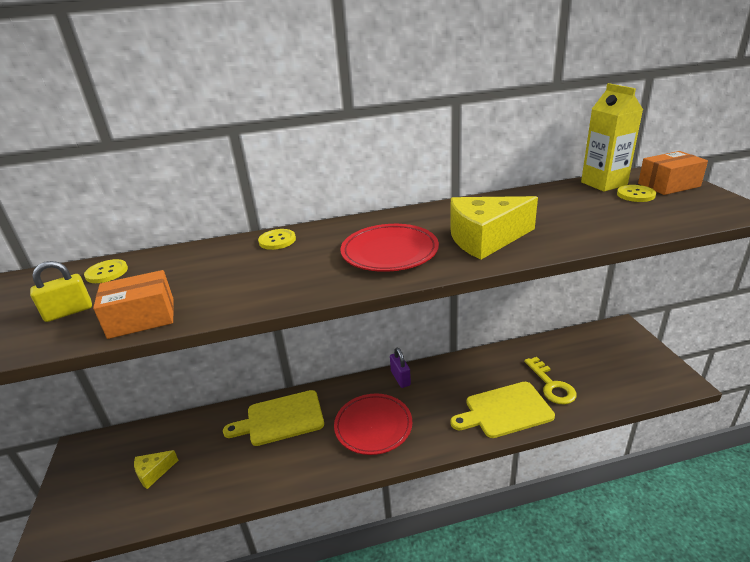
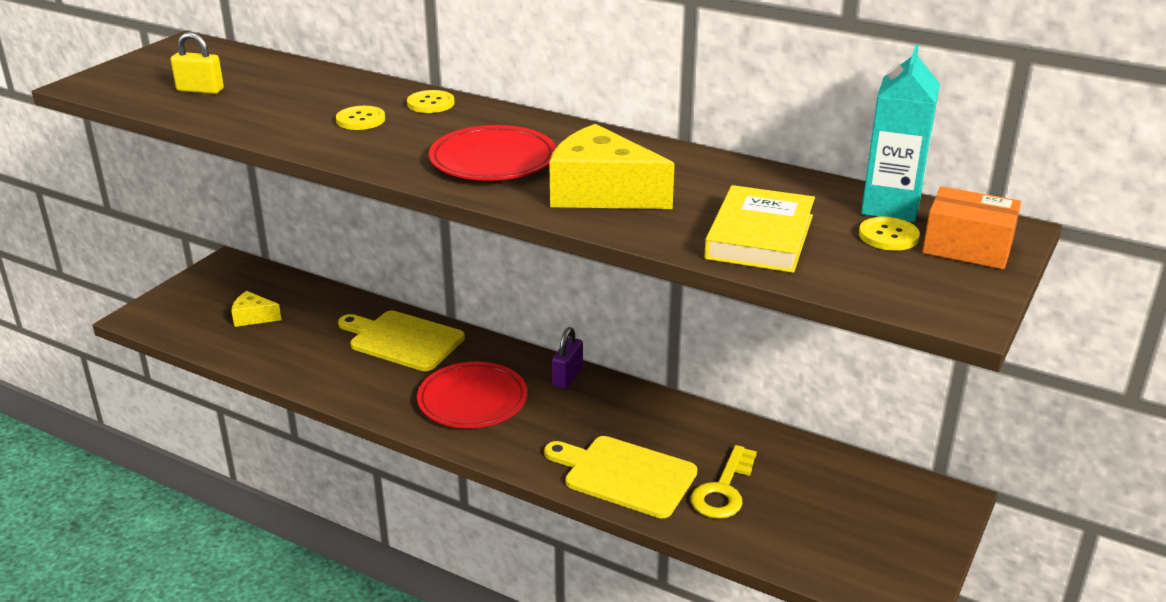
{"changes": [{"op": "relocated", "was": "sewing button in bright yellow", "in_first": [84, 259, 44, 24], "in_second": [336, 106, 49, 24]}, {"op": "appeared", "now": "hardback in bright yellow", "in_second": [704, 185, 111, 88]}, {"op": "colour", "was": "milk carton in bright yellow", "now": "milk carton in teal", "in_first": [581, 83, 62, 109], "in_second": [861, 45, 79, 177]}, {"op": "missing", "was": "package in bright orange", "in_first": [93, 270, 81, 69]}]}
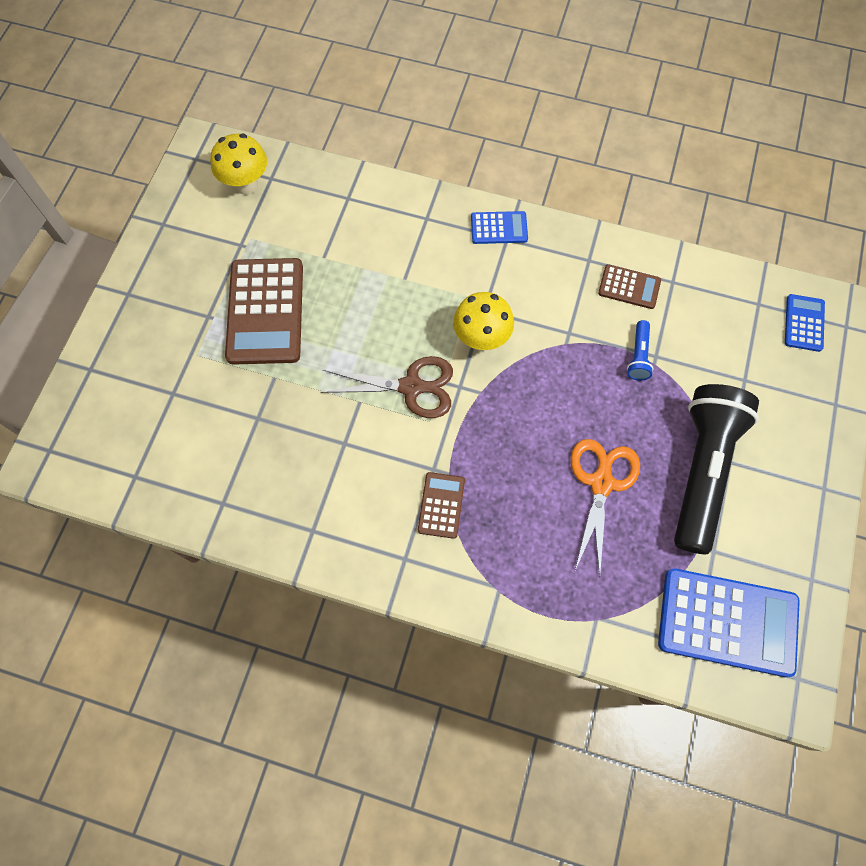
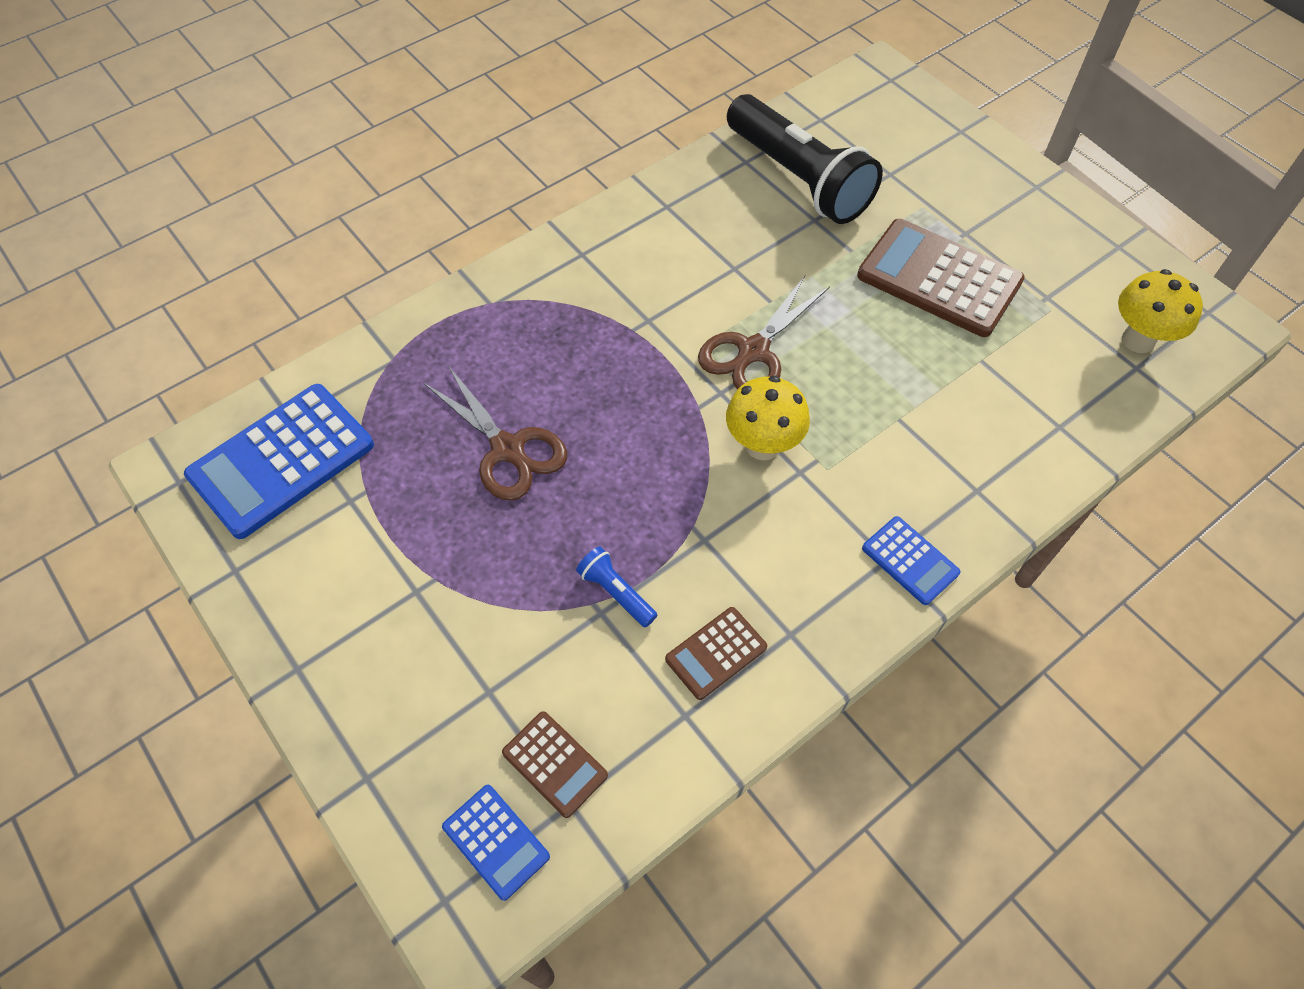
{"changes": [{"op": "colour", "was": "pair of scissors in bright orange", "now": "pair of scissors in russet", "in_first": [571, 439, 69, 137], "in_second": [424, 366, 143, 135]}, {"op": "relocated", "was": "adding machine in russet", "in_first": [418, 472, 47, 67], "in_second": [502, 711, 106, 107]}, {"op": "relocated", "was": "flashlight in black", "in_first": [674, 384, 85, 170], "in_second": [727, 94, 156, 130]}, {"op": "spun", "was": "adding machine in royal blue", "in_first": [471, 211, 57, 33], "in_second": [862, 516, 98, 89], "clockwise": -75}]}
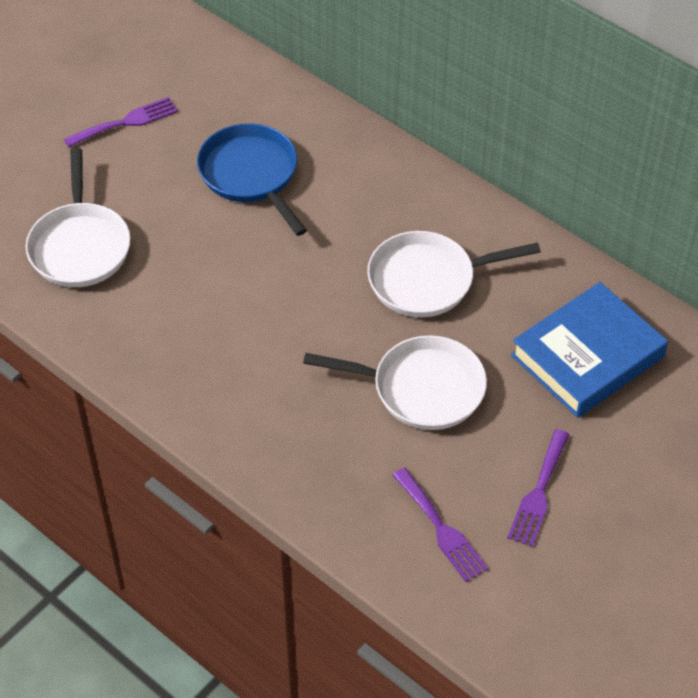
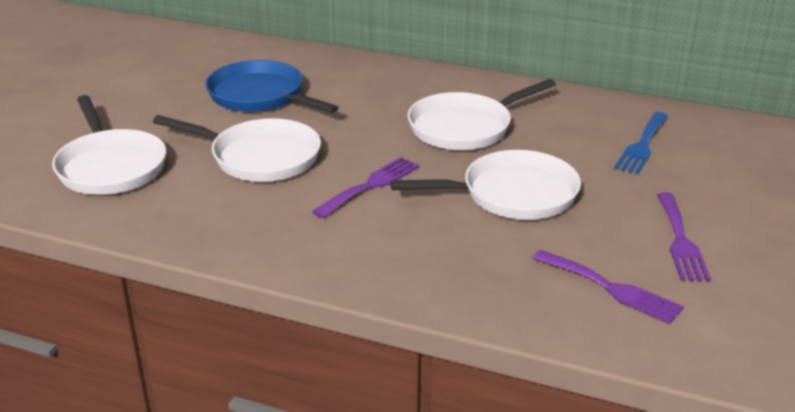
{"changes": [{"op": "appeared", "now": "skillet in white", "in_second": [153, 115, 168, 67]}, {"op": "relocated", "was": "dinner fork in royal purple", "in_first": [64, 97, 114, 51], "in_second": [312, 157, 107, 61]}, {"op": "exchanged", "was": "hardback in royal blue", "now": "dinner fork in royal blue", "in_first": [511, 282, 157, 136], "in_second": [614, 112, 54, 62]}]}
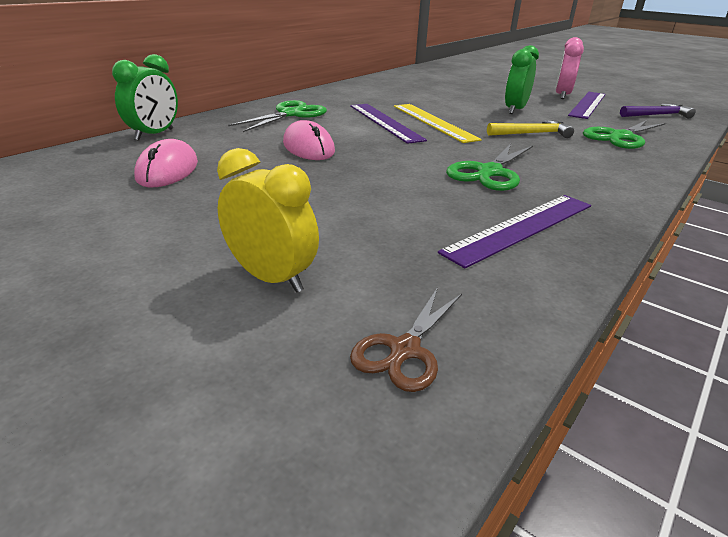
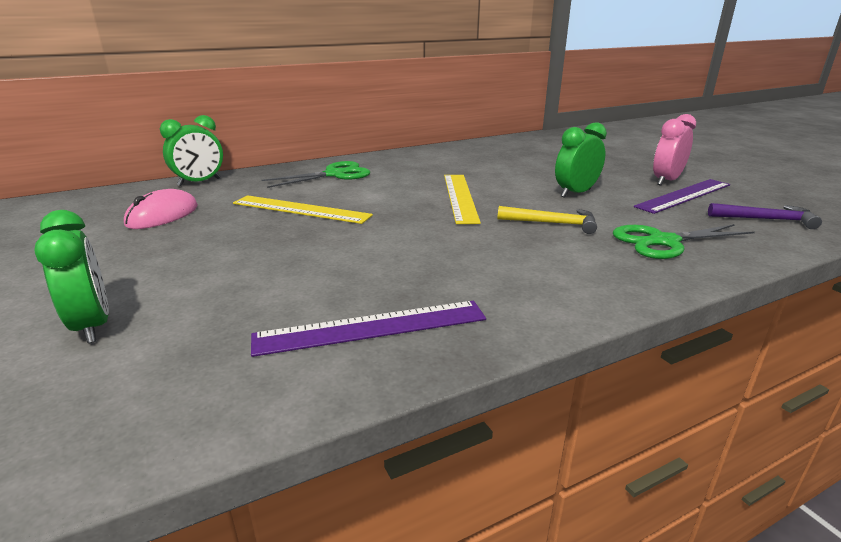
{"changes": [{"op": "colour", "was": "clock in bright yellow", "now": "clock in emerald", "in_first": [217, 148, 102, 145], "in_second": [34, 210, 75, 133]}, {"op": "exchanged", "was": "computer mouse in rose-pink", "now": "straightedge in bright yellow", "in_first": [283, 120, 52, 40], "in_second": [233, 195, 140, 29]}, {"op": "missing", "was": "straightedge in royal purple", "in_first": [350, 104, 77, 40]}, {"op": "missing", "was": "pair of scissors in russet", "in_first": [350, 287, 112, 105]}, {"op": "missing", "was": "pair of scissors in emerald", "in_first": [446, 143, 87, 48]}]}
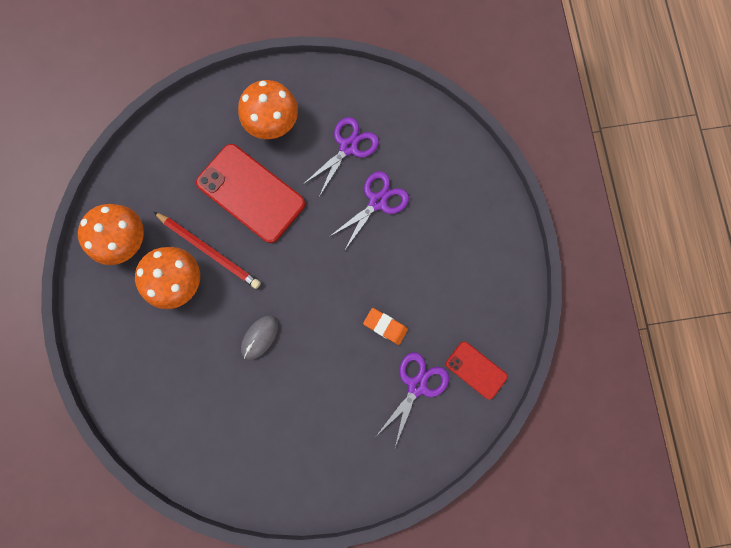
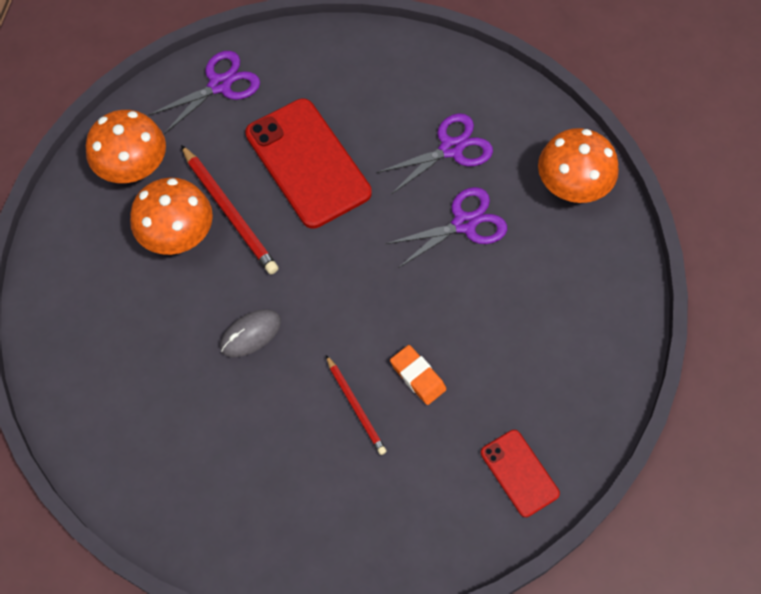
{"changes": [{"op": "relocated", "was": "pair of scissors in royal purple", "in_first": [376, 352, 73, 95], "in_second": [148, 51, 112, 83]}, {"op": "appeared", "now": "lead pencil in scarlet", "in_second": [326, 355, 61, 100]}, {"op": "relocated", "was": "fungus in bright orange", "in_first": [238, 80, 60, 59], "in_second": [538, 128, 81, 75]}]}
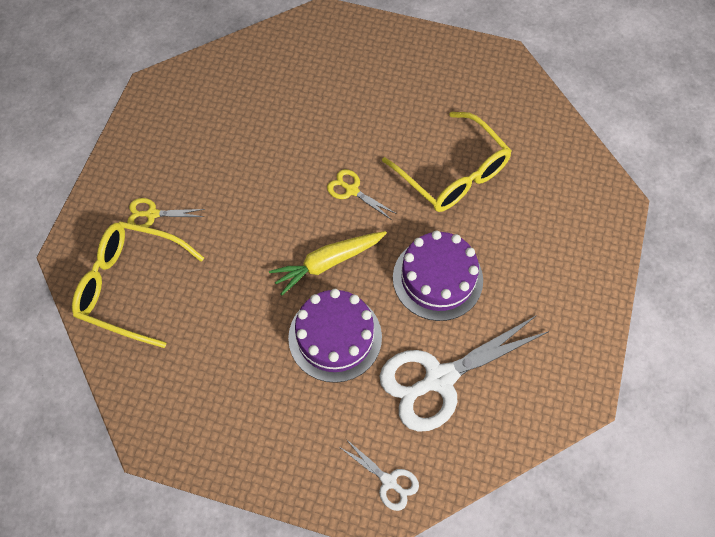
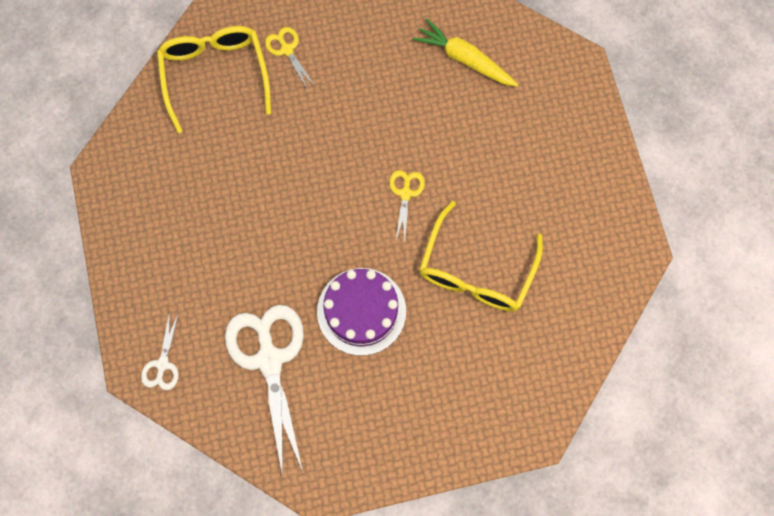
{"changes": [{"op": "spun", "was": "pair of scissors in white", "in_first": [379, 315, 170, 117], "in_second": [225, 305, 79, 172], "clockwise": 45}, {"op": "relocated", "was": "carrot in bright yellow", "in_first": [269, 231, 118, 64], "in_second": [413, 19, 105, 68]}, {"op": "missing", "was": "gateau in royal purple", "in_first": [288, 289, 94, 94]}]}
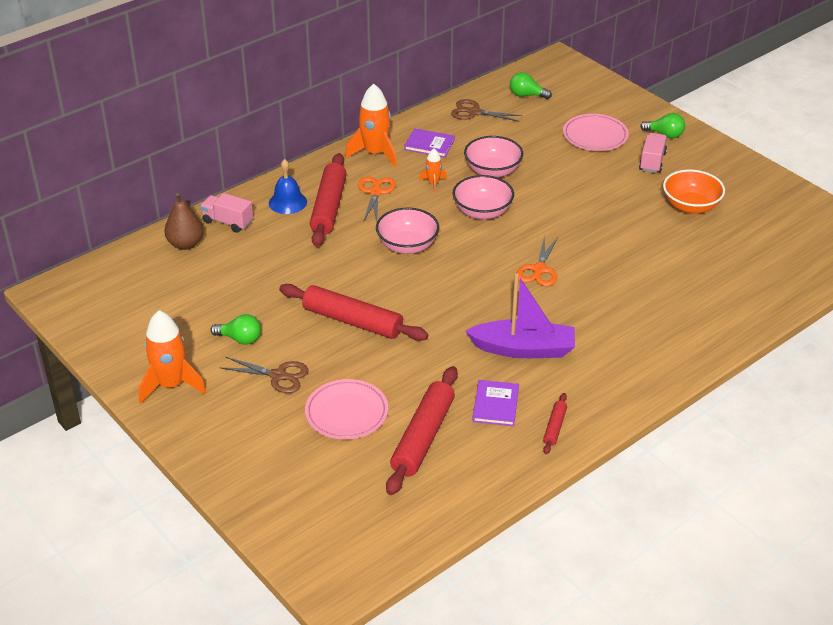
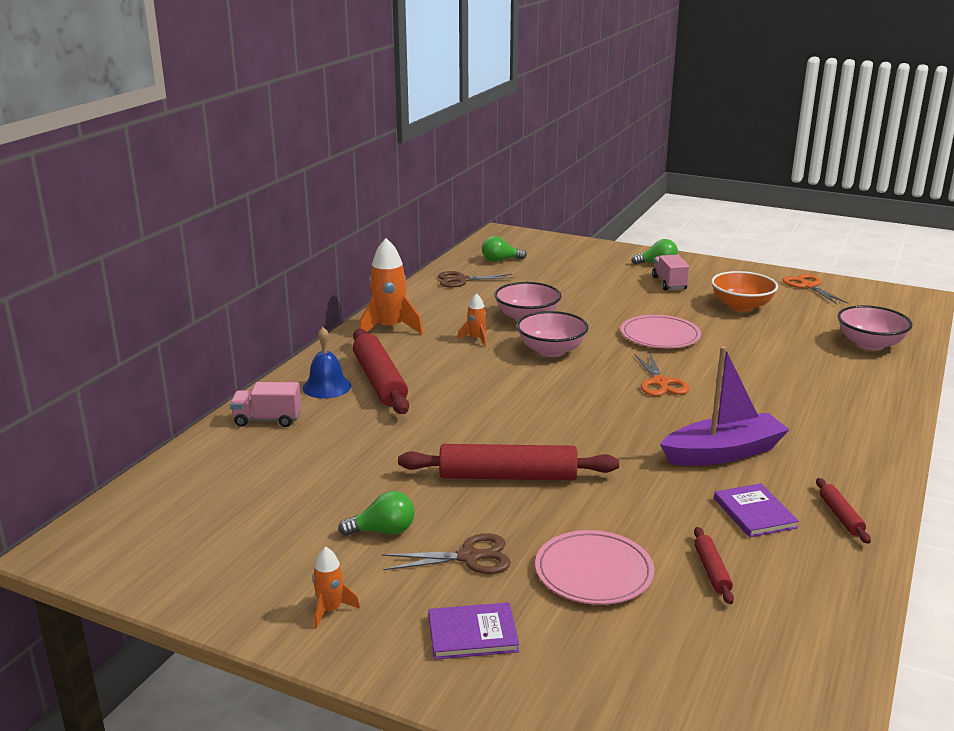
{"changes": [{"op": "size", "was": "toy rocket in bright orange", "in_first": [139, 310, 67, 94], "in_second": [312, 547, 48, 82], "ratio": 0.51}, {"op": "relocated", "was": "hardback in royal purple", "in_first": [404, 128, 51, 30], "in_second": [429, 602, 90, 58]}, {"op": "relocated", "was": "dinner plate in rose-pink", "in_first": [563, 114, 66, 37], "in_second": [621, 315, 80, 33]}, {"op": "size", "was": "rolling pin in scarlet", "in_first": [386, 366, 72, 129], "in_second": [694, 527, 40, 77], "ratio": 0.47}, {"op": "relocated", "was": "pair of scissors in bright orange", "in_first": [358, 177, 38, 45], "in_second": [783, 274, 66, 30]}, {"op": "relocated", "was": "serving bowl in rose-pink", "in_first": [376, 208, 63, 46], "in_second": [838, 305, 75, 45]}, {"op": "missing", "was": "toy pear in russet", "in_first": [164, 193, 40, 57]}]}
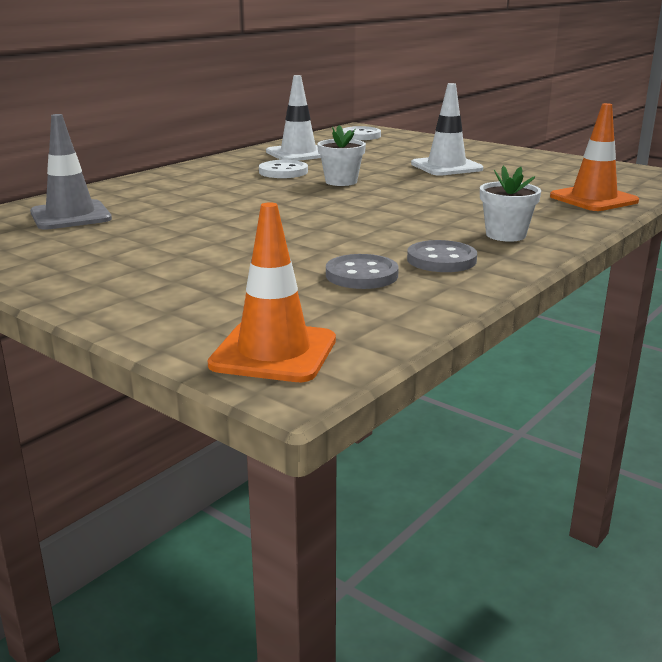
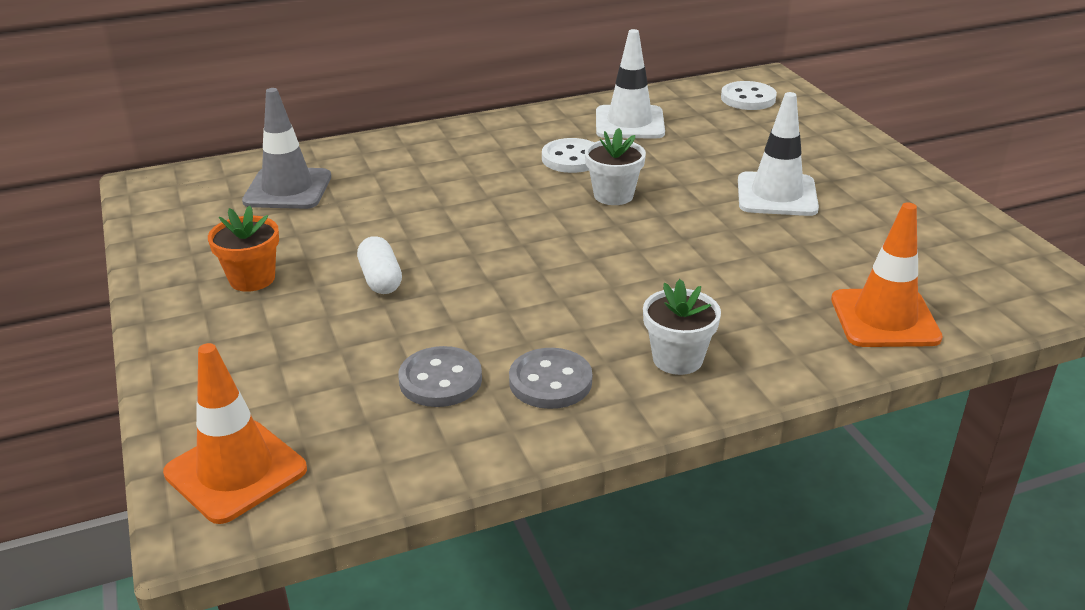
{"changes": [{"op": "appeared", "now": "flower pot in bright orange", "in_second": [208, 206, 71, 86]}, {"op": "appeared", "now": "pill in white", "in_second": [357, 236, 45, 58]}]}
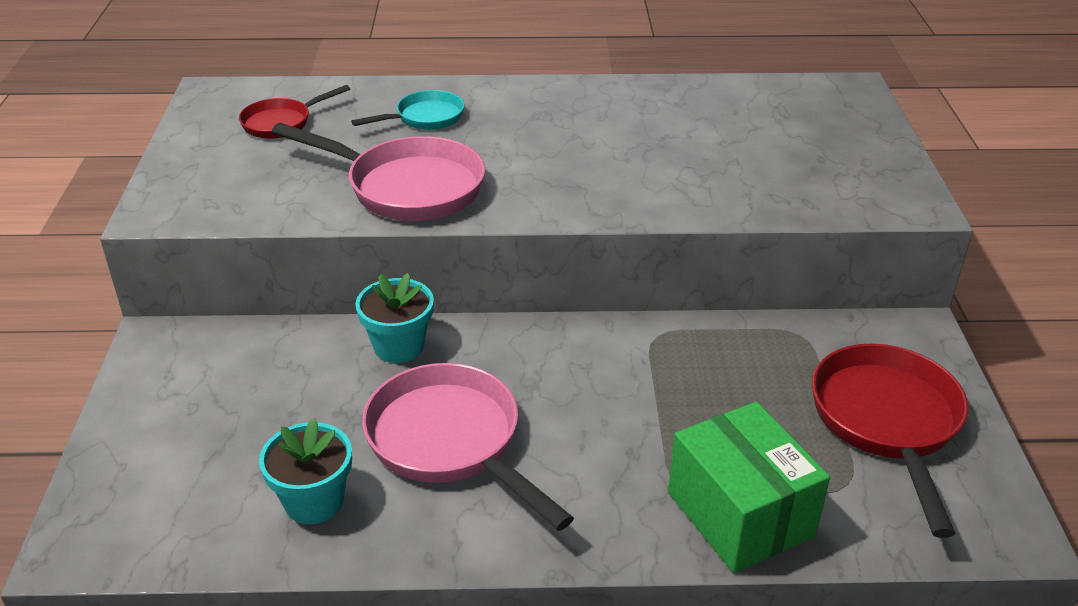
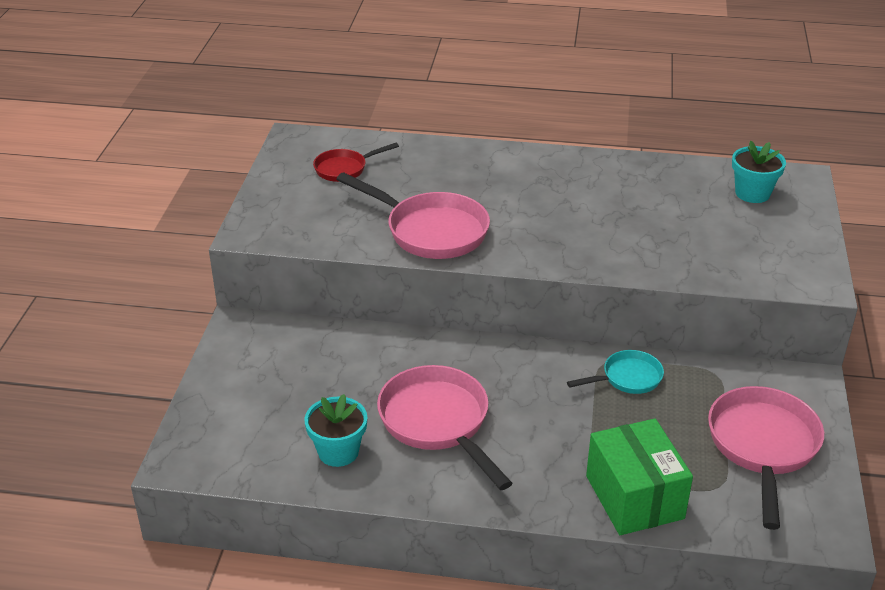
{"changes": [{"op": "relocated", "was": "skillet in teal", "in_first": [351, 90, 114, 40], "in_second": [567, 350, 97, 44]}, {"op": "colour", "was": "skillet in scarlet", "now": "skillet in rose-pink", "in_first": [812, 344, 156, 194], "in_second": [708, 386, 116, 144]}, {"op": "relocated", "was": "flower pot in teal", "in_first": [355, 273, 79, 90], "in_second": [732, 141, 54, 62]}]}
